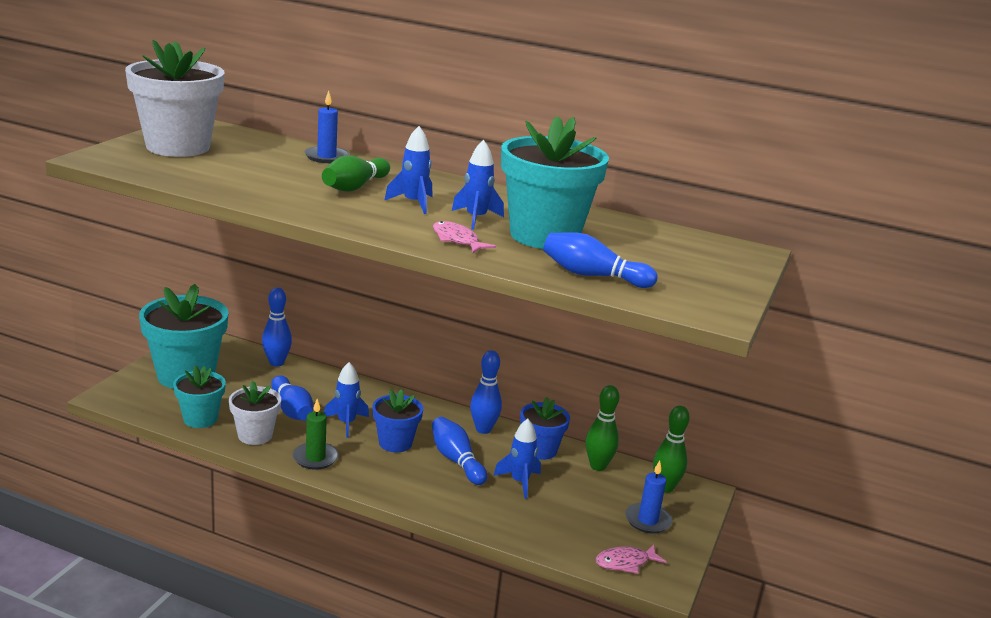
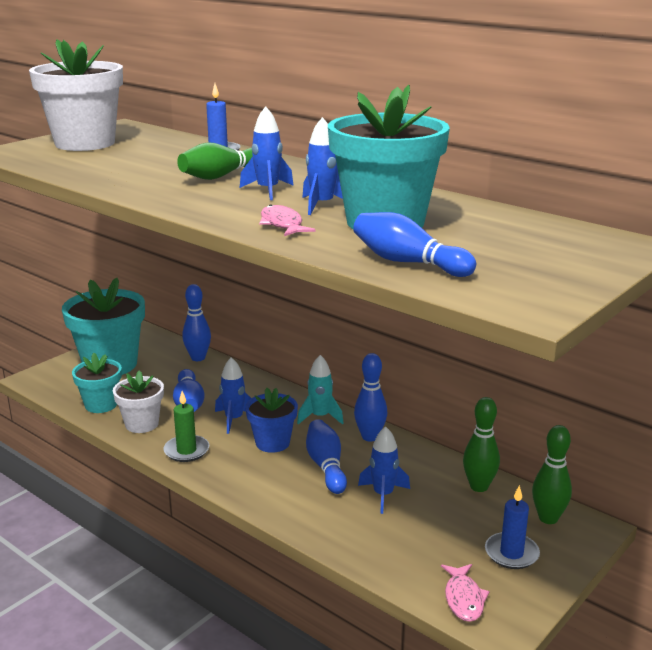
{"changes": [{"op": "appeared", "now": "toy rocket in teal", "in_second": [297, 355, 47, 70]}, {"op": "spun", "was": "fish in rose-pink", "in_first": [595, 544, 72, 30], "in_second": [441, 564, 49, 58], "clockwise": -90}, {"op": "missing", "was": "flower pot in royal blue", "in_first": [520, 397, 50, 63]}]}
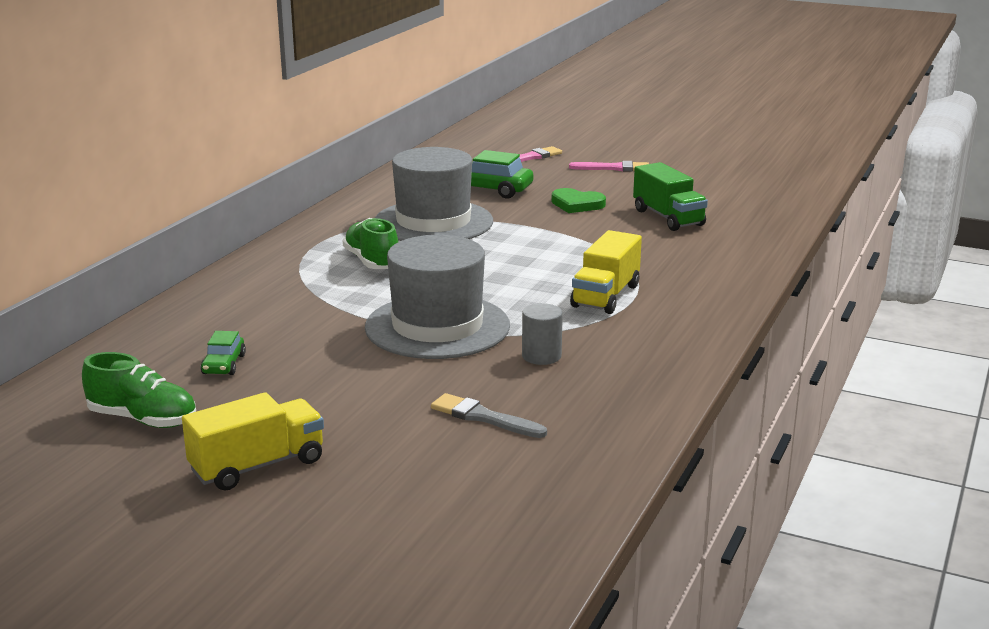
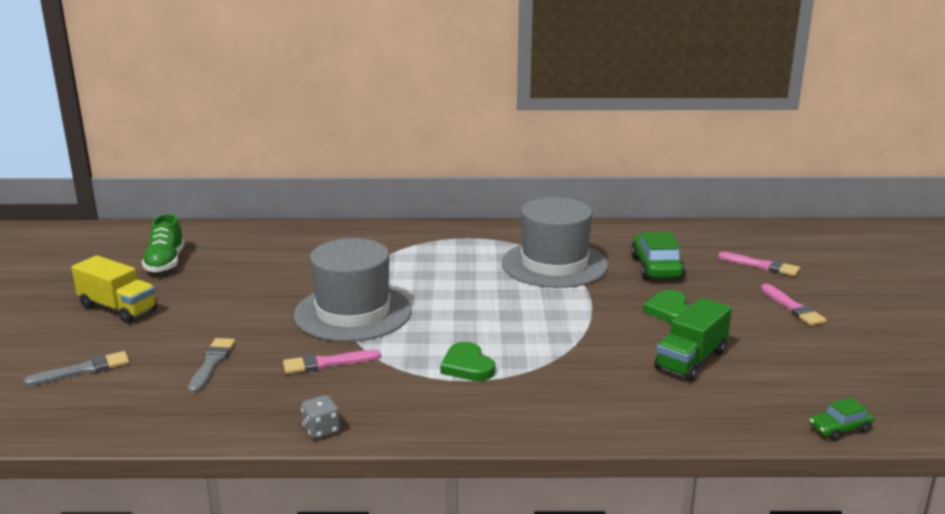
{"changes": [{"op": "appeared", "now": "paint brush in ash-grey", "in_second": [24, 351, 105, 35]}, {"op": "exchanged", "was": "solid cylinder in ash-grey", "now": "paint brush in rose-pink", "in_first": [522, 303, 41, 62], "in_second": [283, 350, 98, 24]}, {"op": "appeared", "now": "dice in ash-grey", "in_second": [301, 395, 39, 44]}, {"op": "exchanged", "was": "toy truck in bright yellow", "now": "love heart in emerald", "in_first": [570, 230, 72, 84], "in_second": [440, 342, 55, 39]}, {"op": "relocated", "was": "toy car in emerald", "in_first": [201, 331, 45, 44], "in_second": [810, 398, 64, 43]}, {"op": "missing", "was": "lace-up shoe in emerald", "in_first": [343, 218, 55, 51]}]}
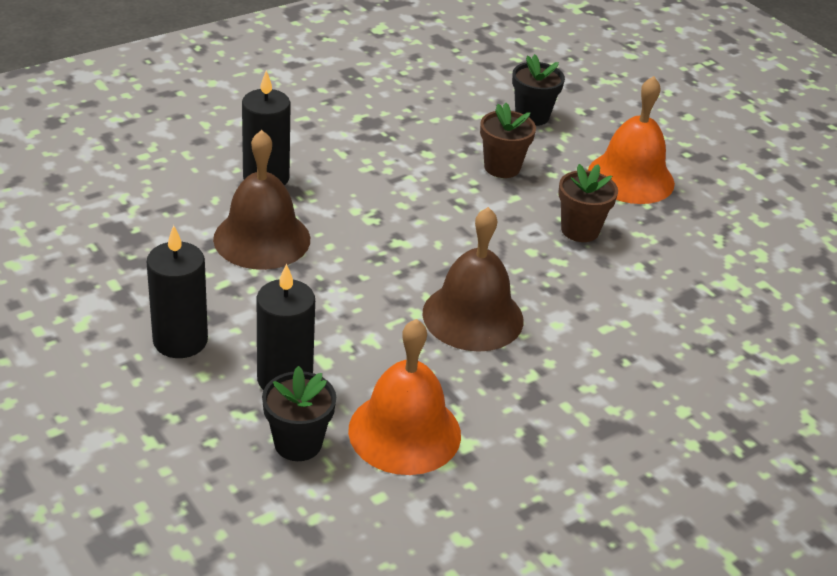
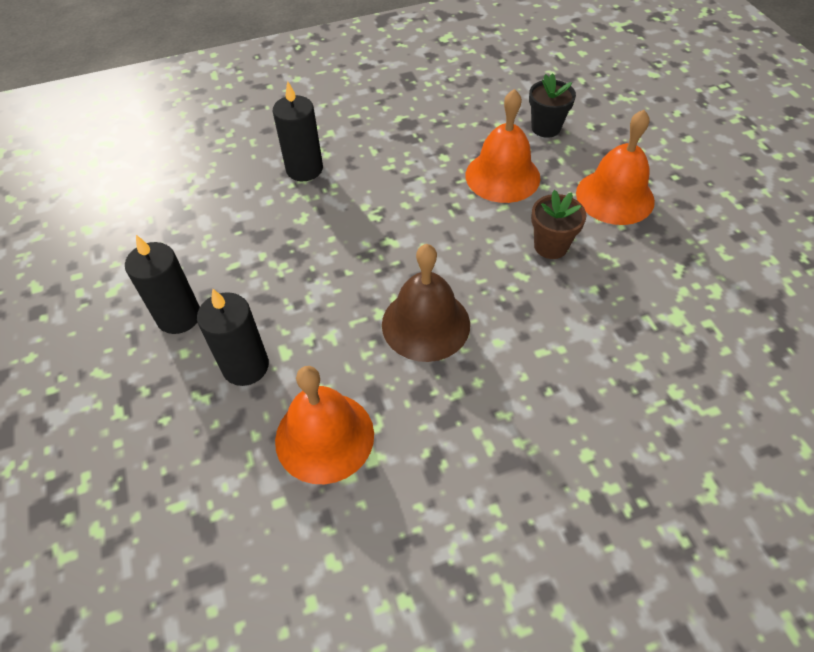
{"changes": [{"op": "exchanged", "was": "flower pot in russet", "now": "hand bell in bright orange", "in_first": [480, 103, 56, 75], "in_second": [466, 89, 74, 114]}, {"op": "missing", "was": "hand bell in russet", "in_first": [213, 130, 97, 140]}, {"op": "missing", "was": "flower pot in black", "in_first": [262, 366, 74, 95]}]}
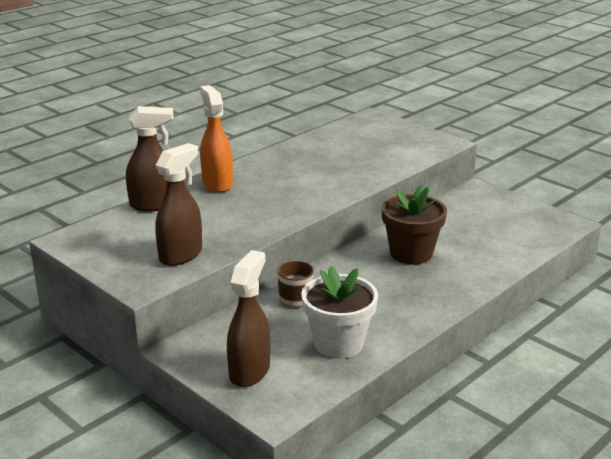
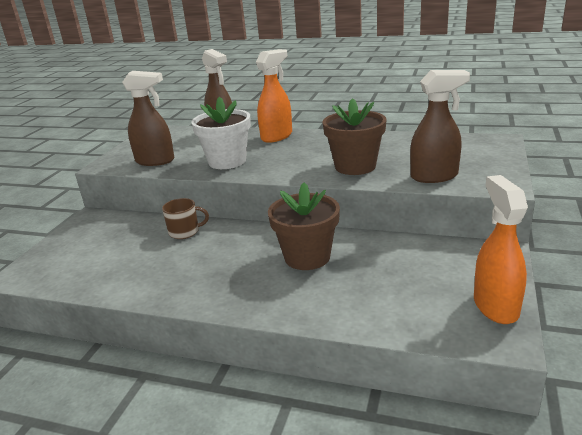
{"changes": [{"op": "relocated", "was": "flower pot in white", "in_first": [301, 266, 77, 93], "in_second": [191, 97, 60, 72]}, {"op": "appeared", "now": "flower pot in russet", "in_second": [323, 98, 64, 77]}, {"op": "relocated", "was": "spray cleaner in russet", "in_first": [227, 250, 43, 137], "in_second": [410, 70, 60, 113]}, {"op": "appeared", "now": "spray cleaner in bright orange", "in_second": [474, 175, 54, 149]}]}
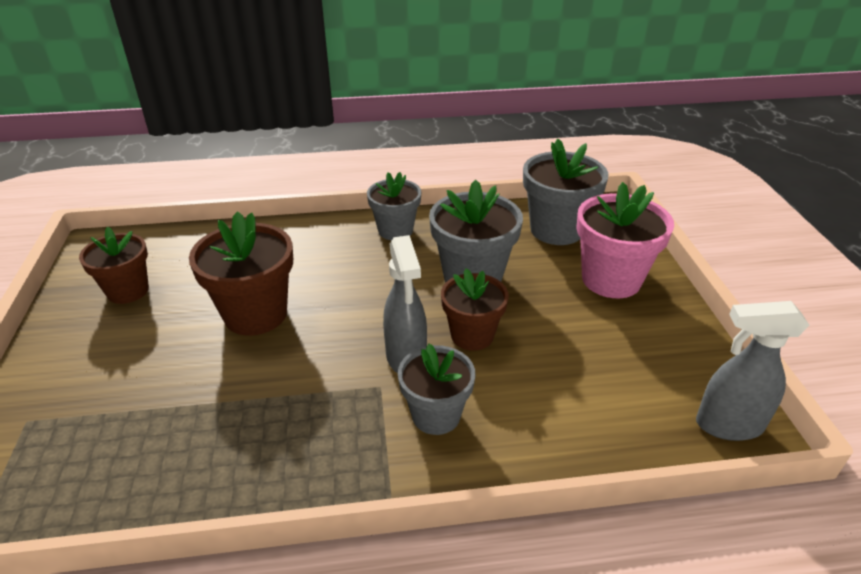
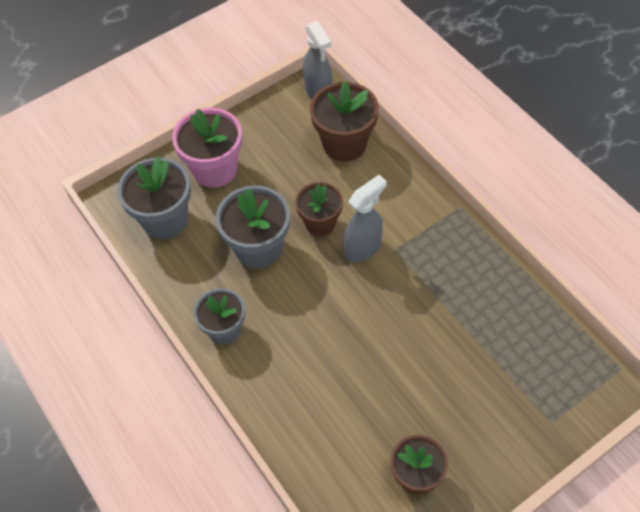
{"changes": [{"op": "relocated", "was": "flower pot in russet", "in_first": [189, 211, 104, 125], "in_second": [310, 81, 69, 81]}, {"op": "missing", "was": "flower pot in ash-grey", "in_first": [398, 344, 78, 91]}]}
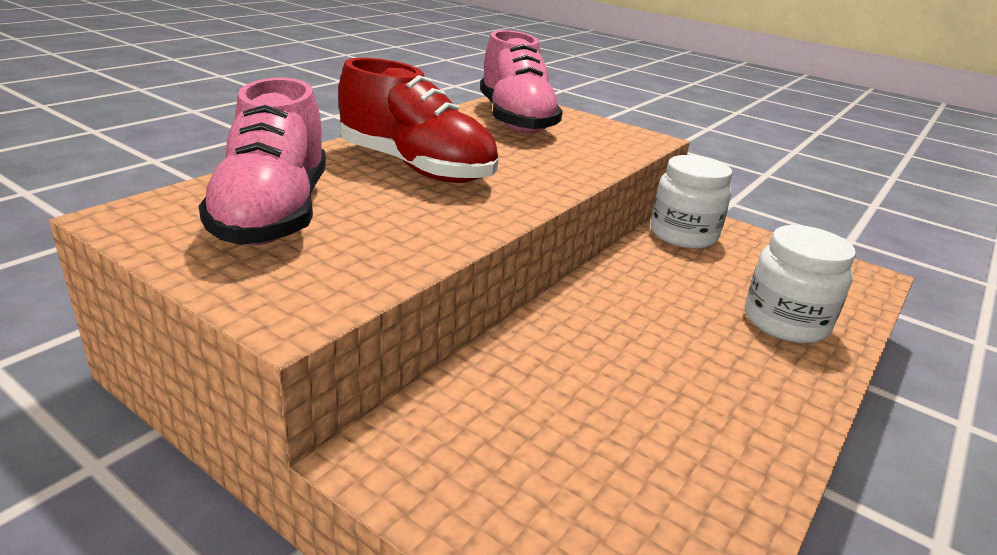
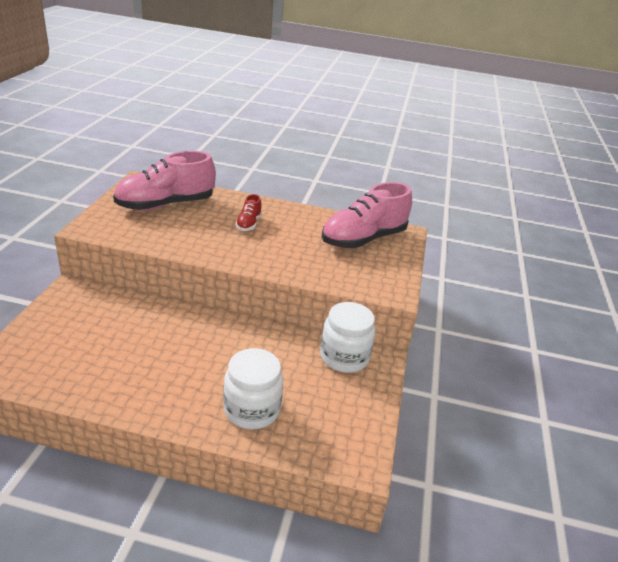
{"changes": [{"op": "size", "was": "lace-up shoe in scarlet", "in_first": [338, 58, 160, 125], "in_second": [235, 194, 27, 37], "ratio": 0.46}]}
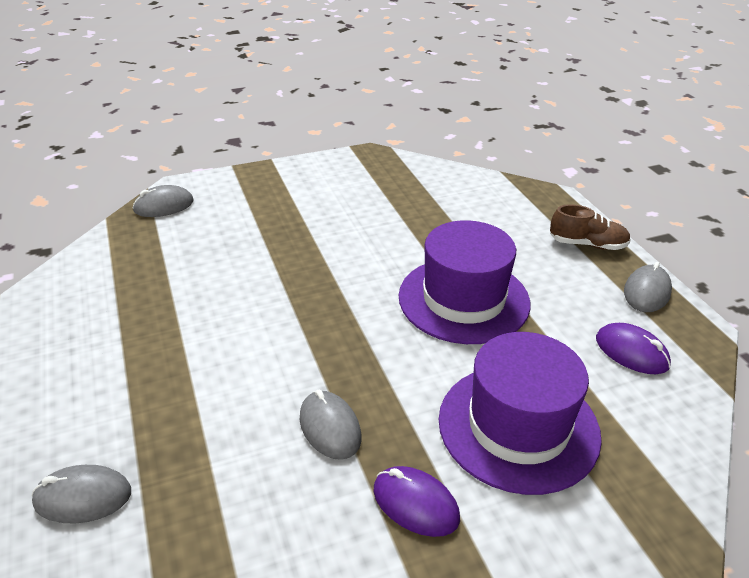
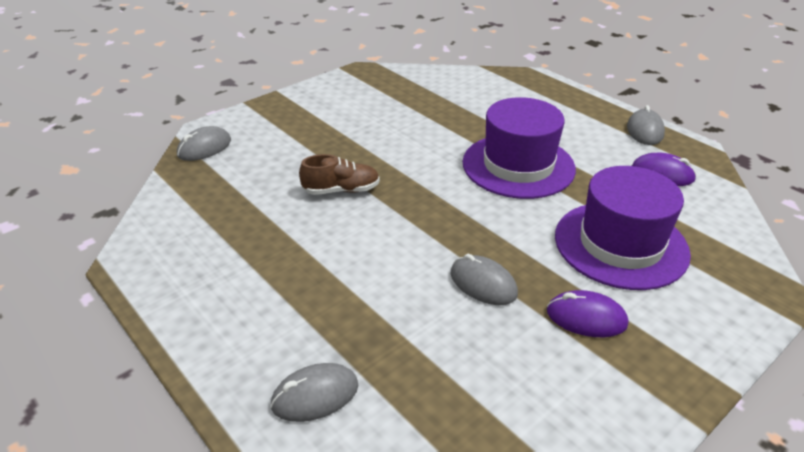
{"changes": [{"op": "relocated", "was": "lace-up shoe in russet", "in_first": [550, 204, 81, 46], "in_second": [299, 154, 81, 41]}]}
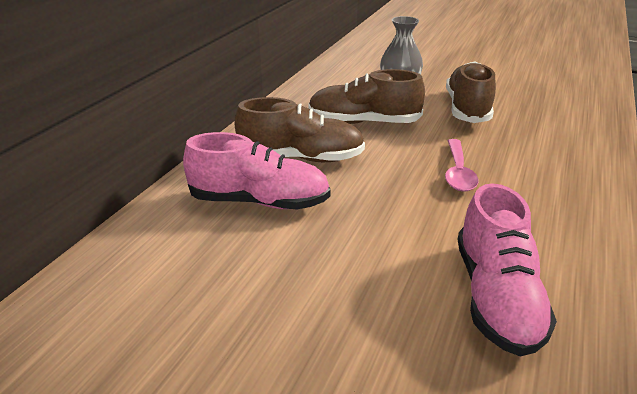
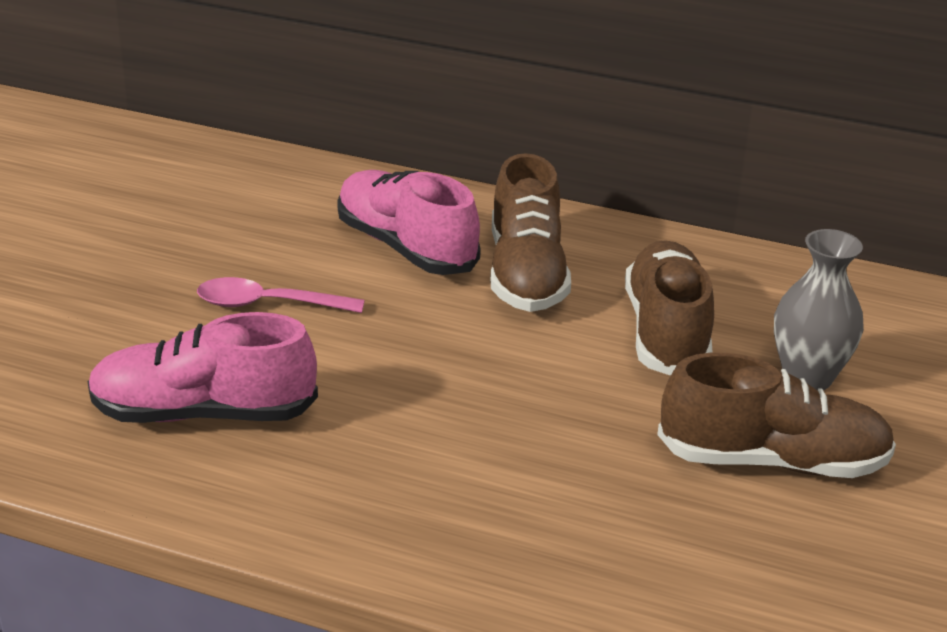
{"changes": [{"op": "relocated", "was": "tablespoon in rose-pink", "in_first": [445, 139, 33, 53], "in_second": [197, 277, 168, 36]}, {"op": "spun", "was": "lace-up shoe in rose-pink", "in_first": [183, 132, 148, 77], "in_second": [337, 170, 144, 105], "clockwise": 135}]}
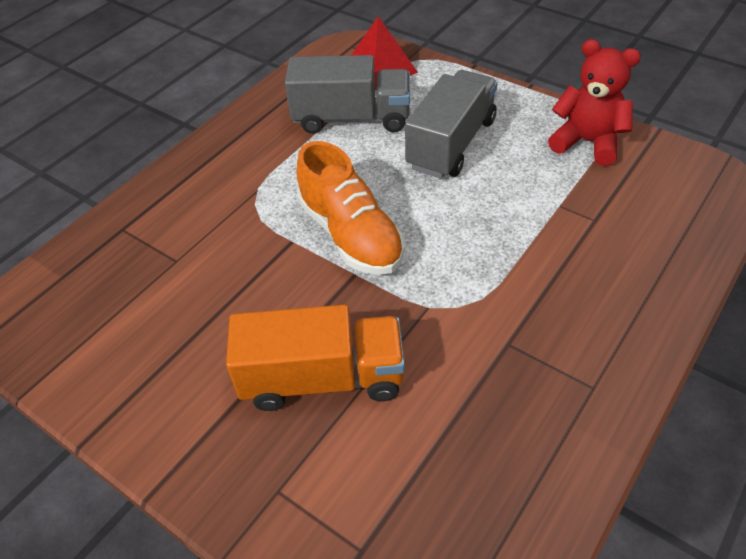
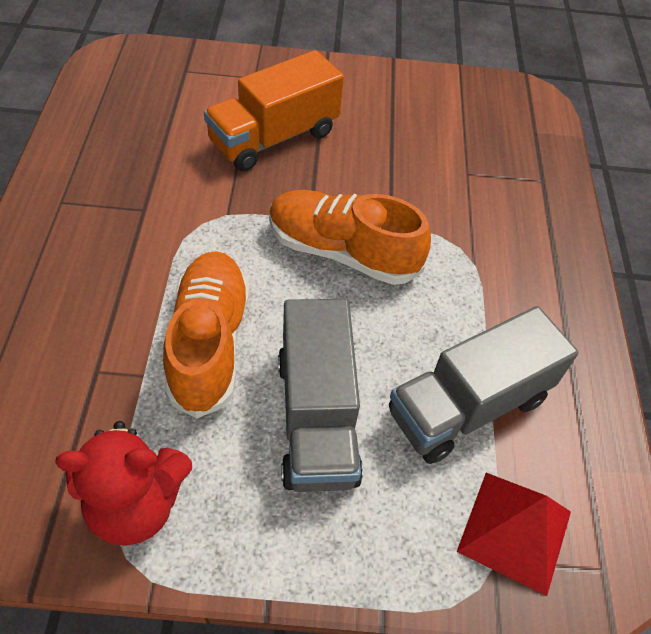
{"changes": [{"op": "appeared", "now": "lace-up shoe in bright orange", "in_second": [163, 251, 87, 168]}]}
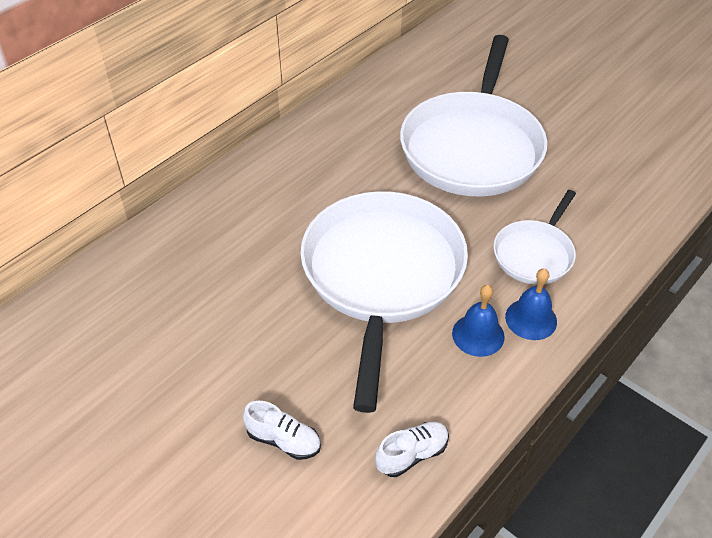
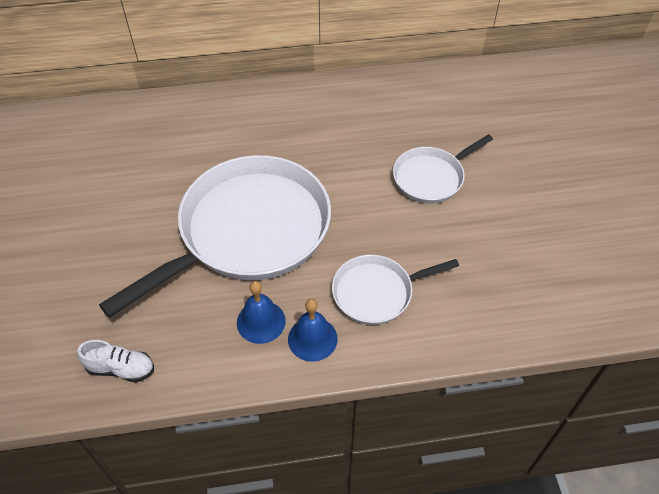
{"changes": [{"op": "size", "was": "skillet in white", "in_first": [400, 35, 147, 161], "in_second": [393, 134, 100, 70], "ratio": 0.5}, {"op": "missing", "was": "lace-up shoe in white", "in_first": [243, 401, 78, 59]}]}
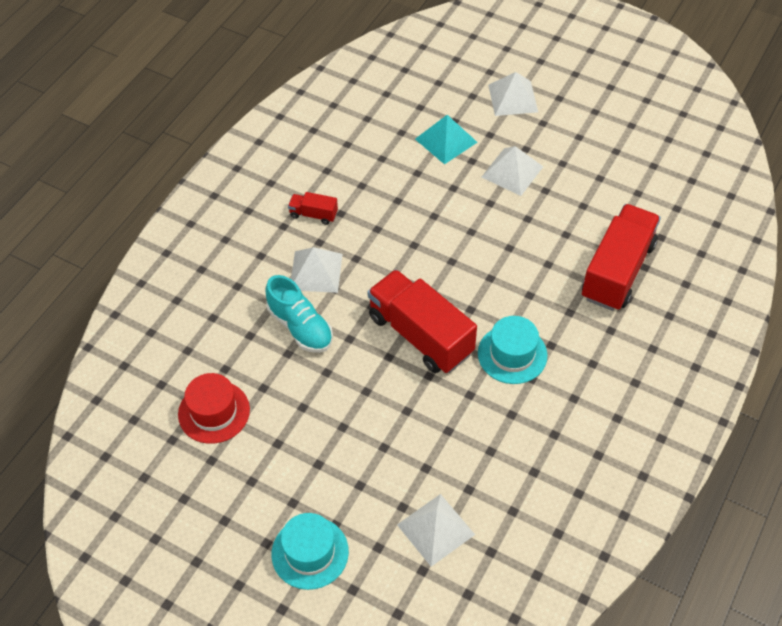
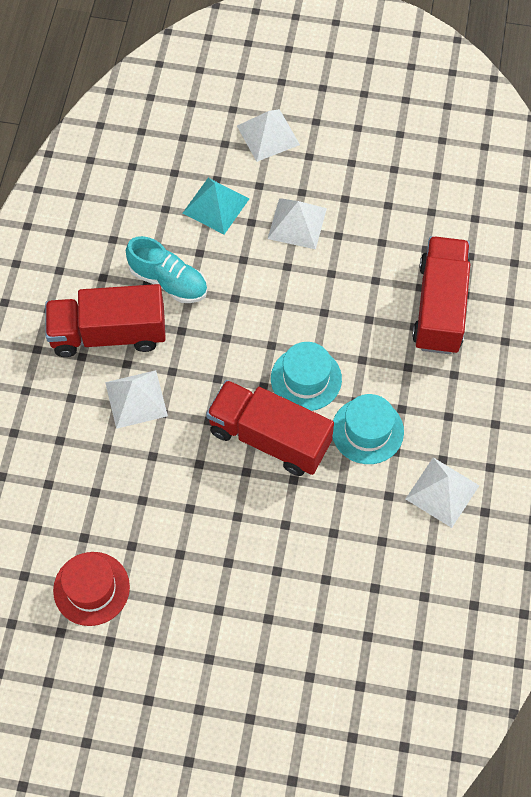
{"changes": [{"op": "size", "was": "toy truck in scarlet", "in_first": [288, 192, 50, 33], "in_second": [45, 284, 121, 73], "ratio": 2.24}, {"op": "relocated", "was": "lace-up shoe in teal", "in_first": [265, 275, 68, 78], "in_second": [126, 236, 81, 67]}, {"op": "relocated", "was": "top hat in teal", "in_first": [272, 513, 77, 77], "in_second": [271, 342, 71, 69]}, {"op": "relocated", "was": "solid pyramid in white", "in_first": [397, 494, 78, 73], "in_second": [406, 458, 74, 70]}]}
